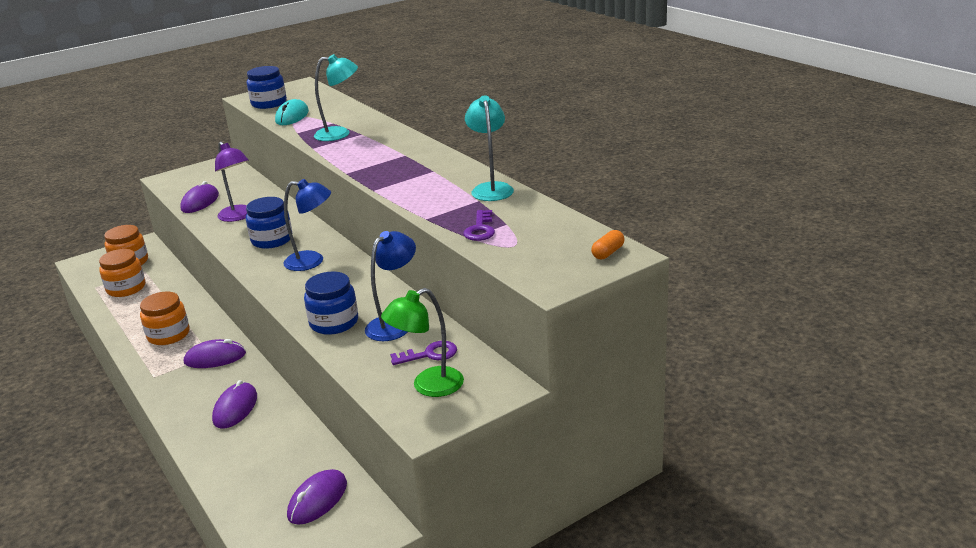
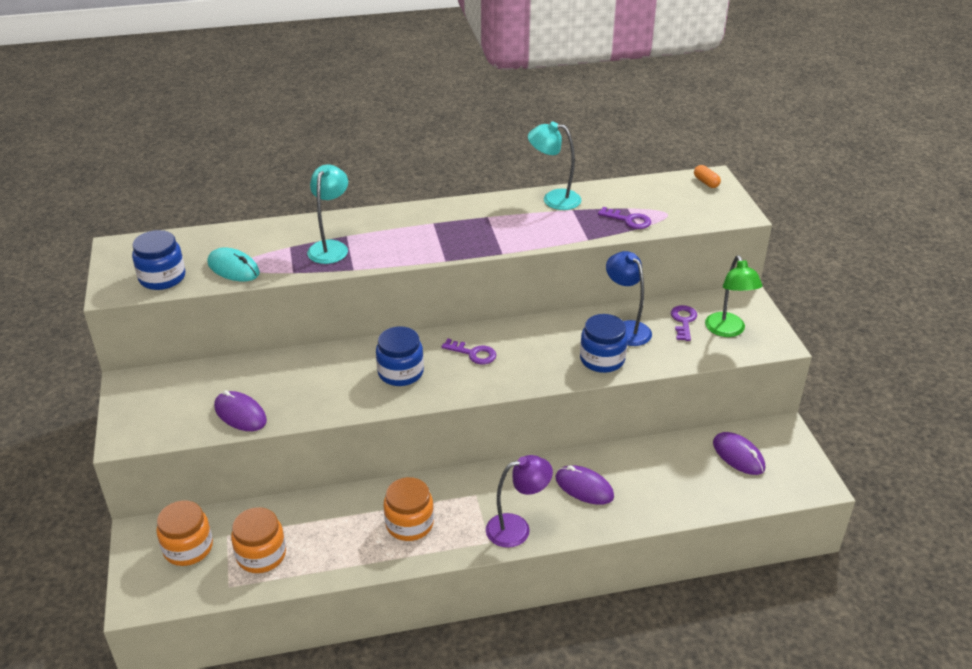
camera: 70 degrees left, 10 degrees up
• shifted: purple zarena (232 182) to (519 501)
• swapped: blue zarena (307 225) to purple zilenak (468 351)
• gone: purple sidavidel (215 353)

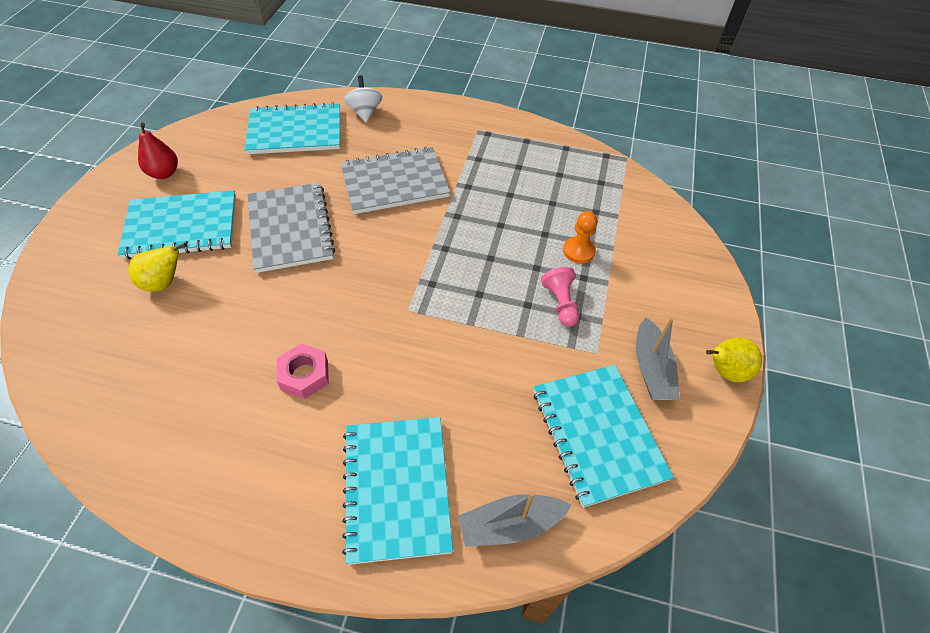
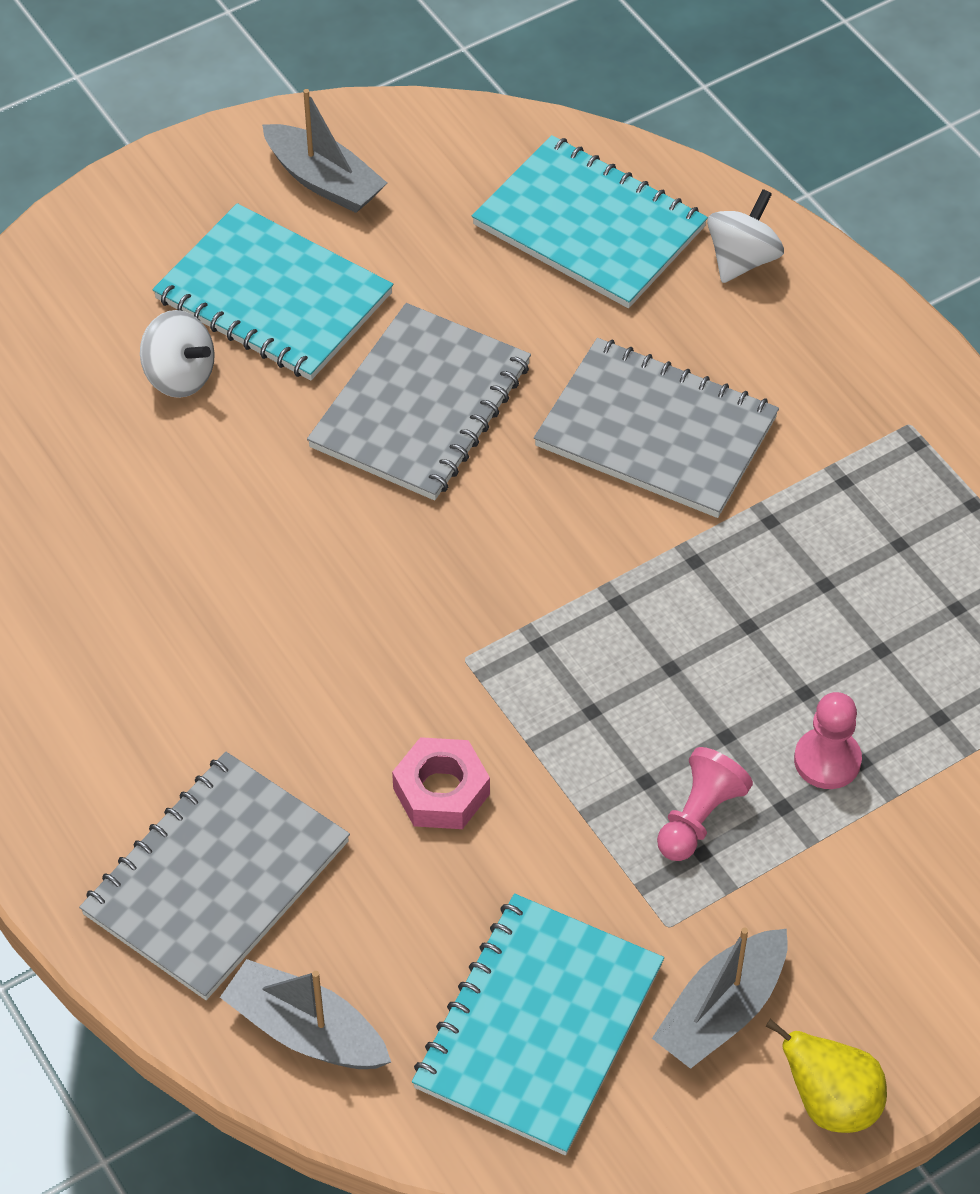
camera: 45 degrees right, 0 degrees up
• swapped: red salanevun (158 150) to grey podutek (324 151)
• repainted: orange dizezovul (580 237) to pink dizezovul (828 740)
• swapped: yellow salanevun (158 267) to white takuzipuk (177 354)
• shifted: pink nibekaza (303 371) to (441 783)
• repainted: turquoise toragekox (397 491) to grey toragekox (214 876)

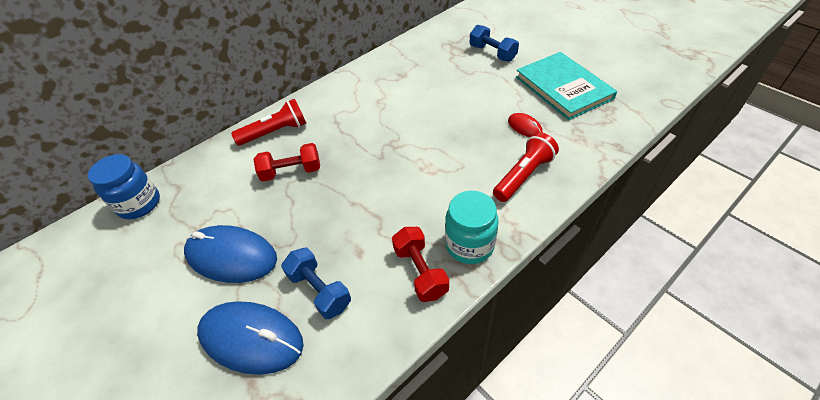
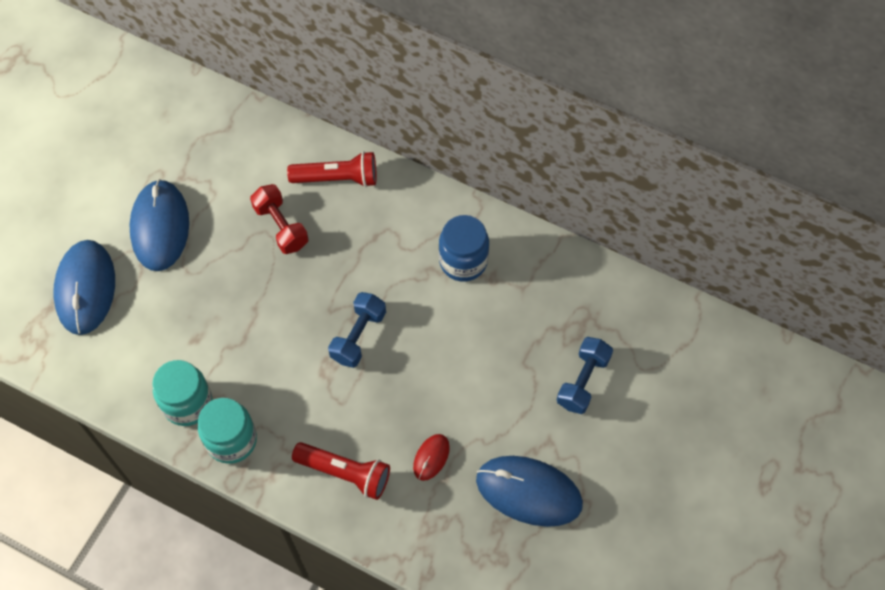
camera: 65 degrees right, 15 degrees up
• swapped: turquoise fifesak (566 86) to blue sidavidel (529 491)
• rotated: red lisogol (268 122) = (332 169) 45 degrees counterclockwise
• shifted: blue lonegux (124 186) to (464 248)
• swapped: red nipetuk (420 264) to turquoise lonegux (182 393)
• shifted: blue nipetuk (316 283) to (357 330)

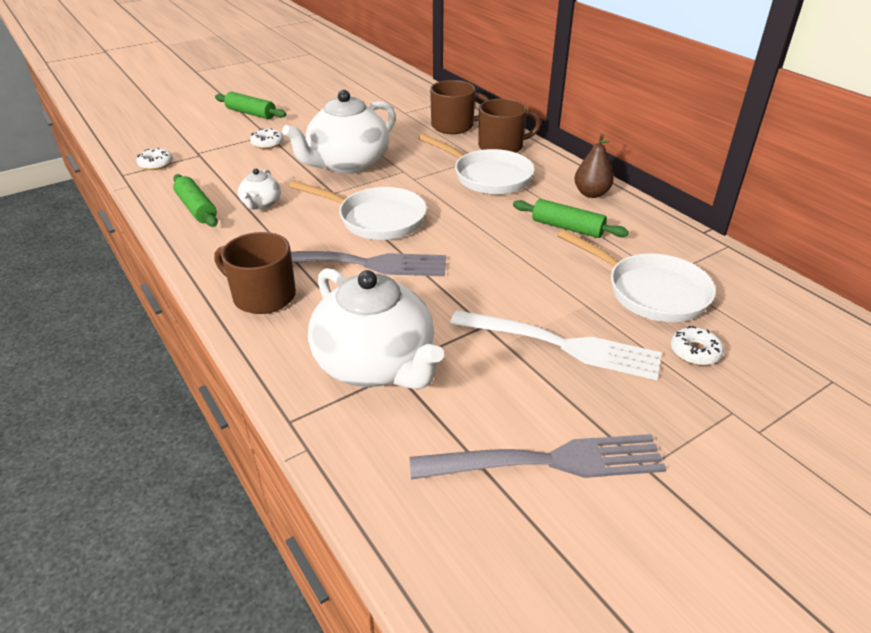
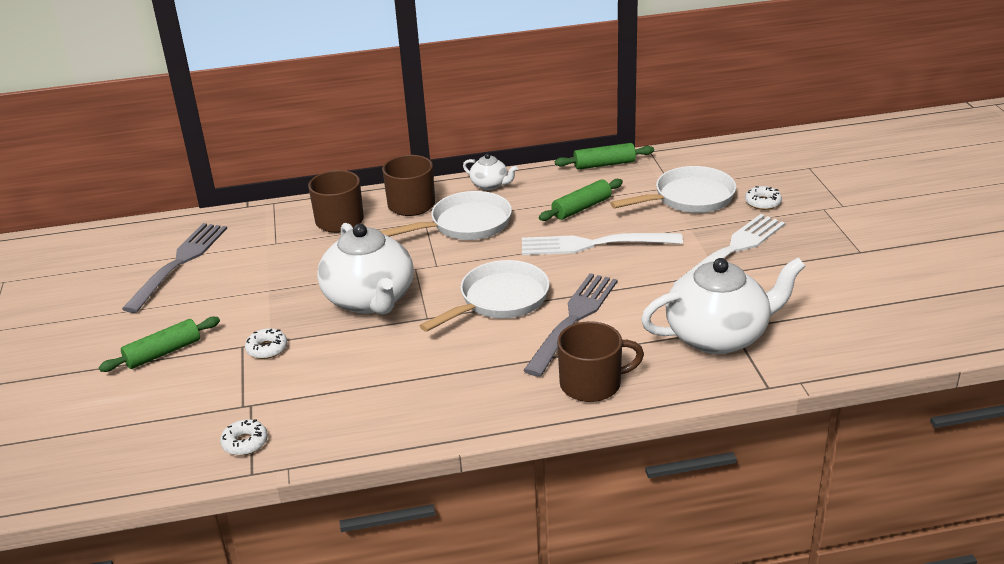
camera: 65 degrees left, 5 degrees down
• gone: brown salanevun (594 166)
• shifted: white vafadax (259 189) to (490 171)
• shifted: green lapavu (195 200) to (604 156)
• rotated: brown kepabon (255 273) = (600 361) 150 degrees counterclockwise
• shifted: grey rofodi (538 456) to (174 268)
• new: white rofodi (602 244)

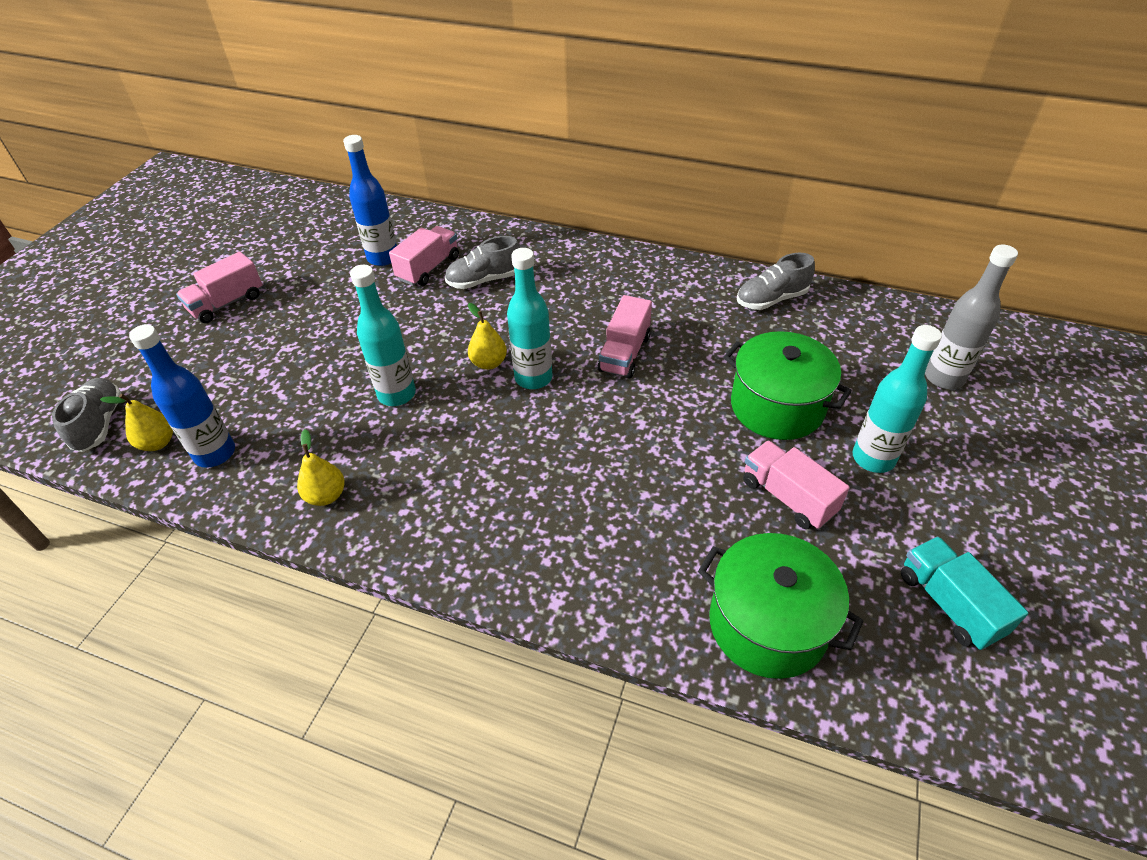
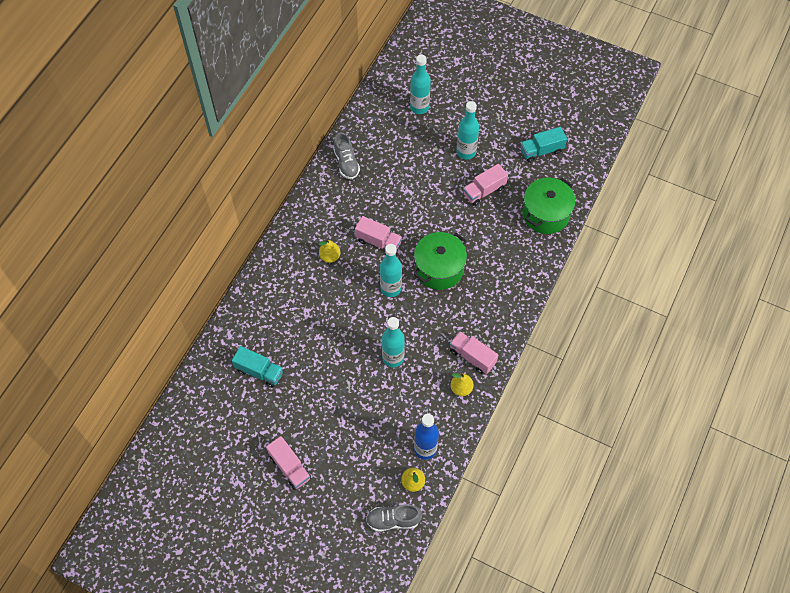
camera: 85 degrees left, 15 degrees up
• swapped: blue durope (370 200) to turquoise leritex (257 367)
• shifted: pink leritex (424 256) to (474 352)
• gone: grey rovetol (482 262)
• repainted: grey durope (971 316) to turquoise durope (420 84)
• shifted: yellow salanevun (487 336) to (329 251)
• shifted: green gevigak (787 385) to (440 261)

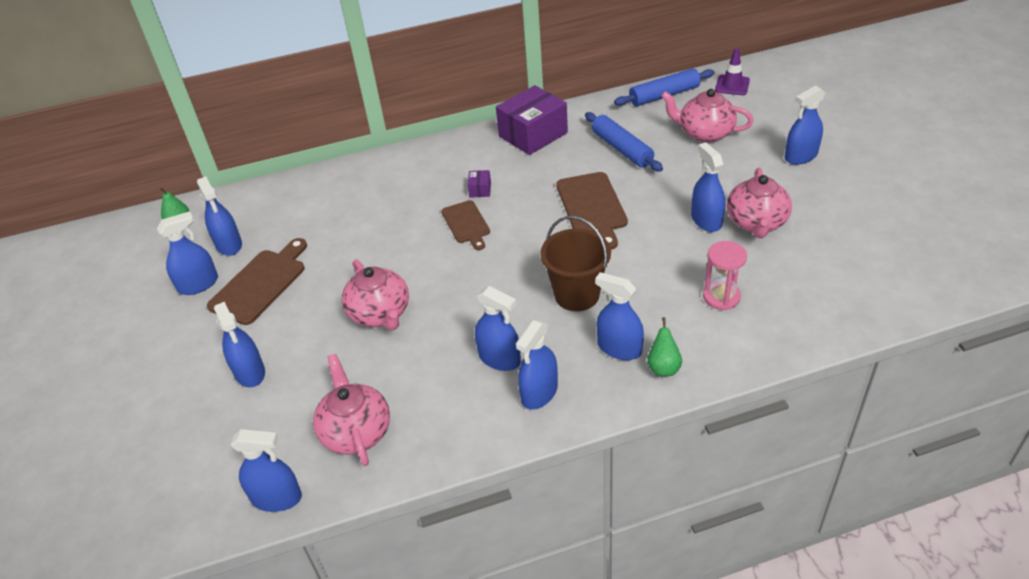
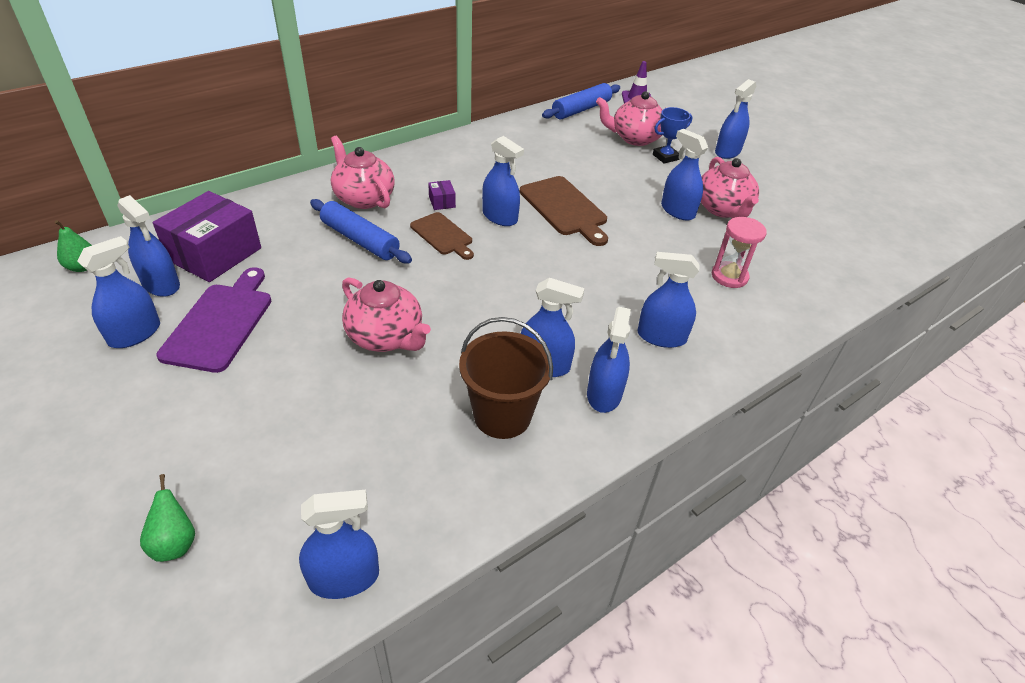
camera: 25 degrees left, 0 degrees up
• shifted: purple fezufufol (532 120) to (207 236)
• shifted: blue lapavu (624 142) to (361 231)
• shifted: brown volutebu (575 263) to (506 378)
• repainted: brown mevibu (257 281) to purple mevibu (213 320)
• shifted: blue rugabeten (239 345) to (503 181)
• shifted: green salanevun (664 346) to (167 518)
• shifted: pink vafadax (351 410) to (363 172)
• new: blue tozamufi (672 135)

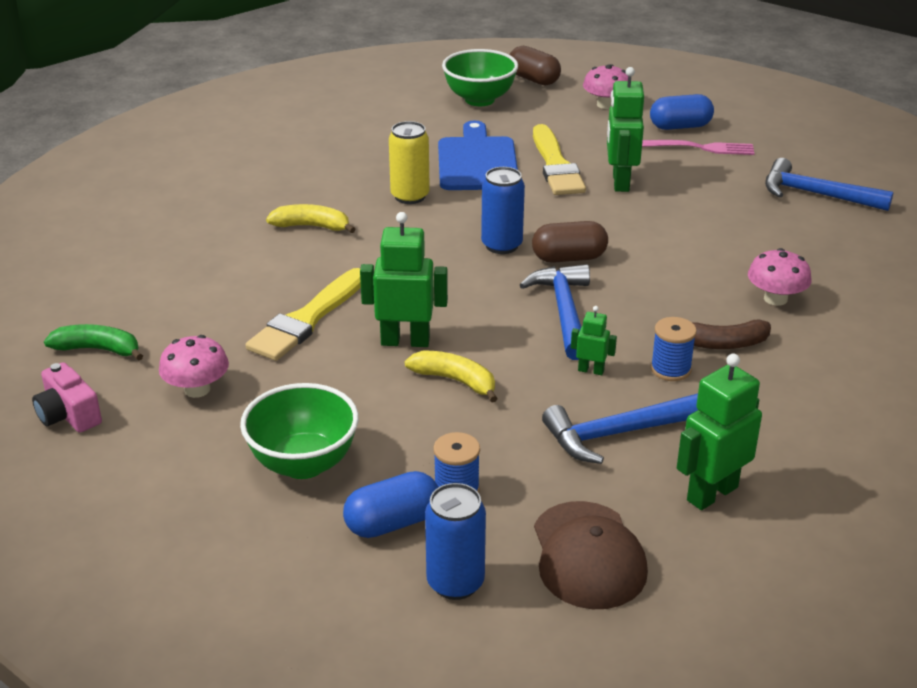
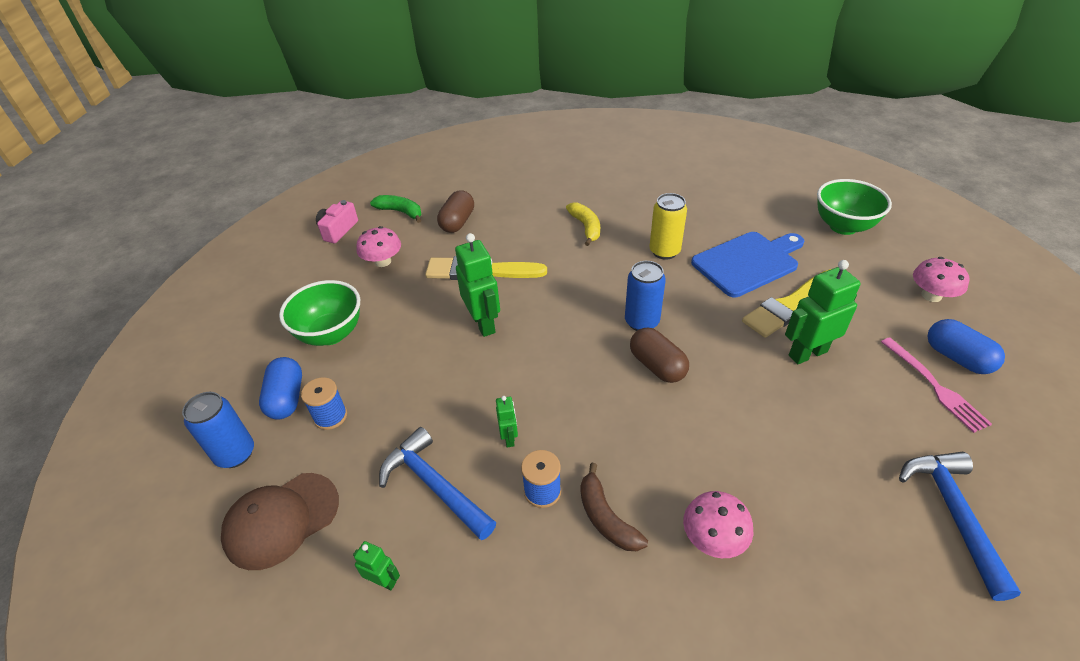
camera: 65 degrees right, 10 degrees up
• shifted: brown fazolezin (535 66) to (455 211)
• gone: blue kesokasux (555 312)
• rotated: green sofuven (93 342) = (396 209) 45 degrees counterclockwise
• gone: yellow sofuven (451 376)
• scaled: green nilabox (719 431) = (376 565) x0.51
• rotated: blue fazolezin (390 504) = (280 388) 45 degrees clockwise

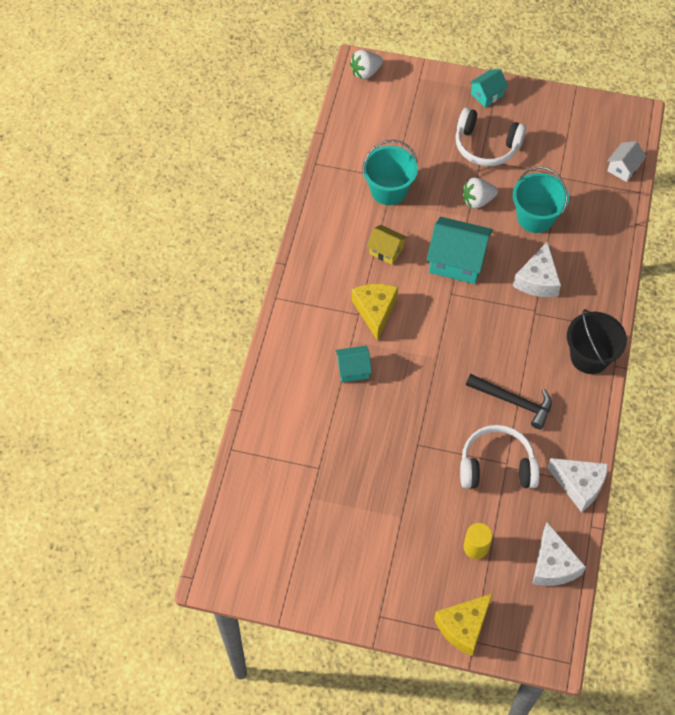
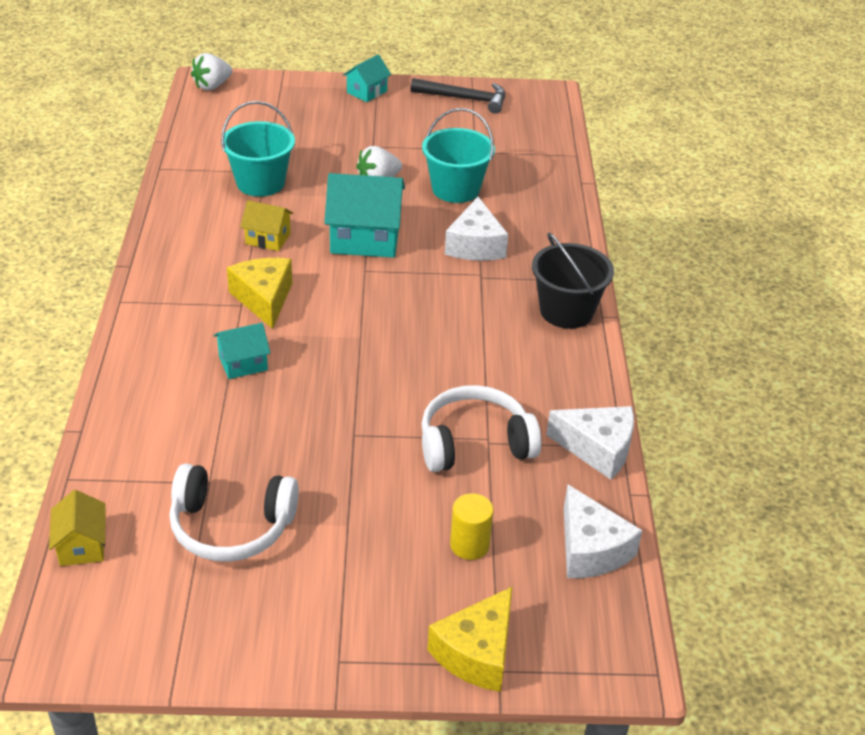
camera: 15 degrees left, 20 degrees down
• shifted: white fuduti (491 137) to (234 512)
• gone: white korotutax (627 161)
• shifted: black kesokasux (509 401) to (457 96)
• new: yellow korotutax (77 528)

